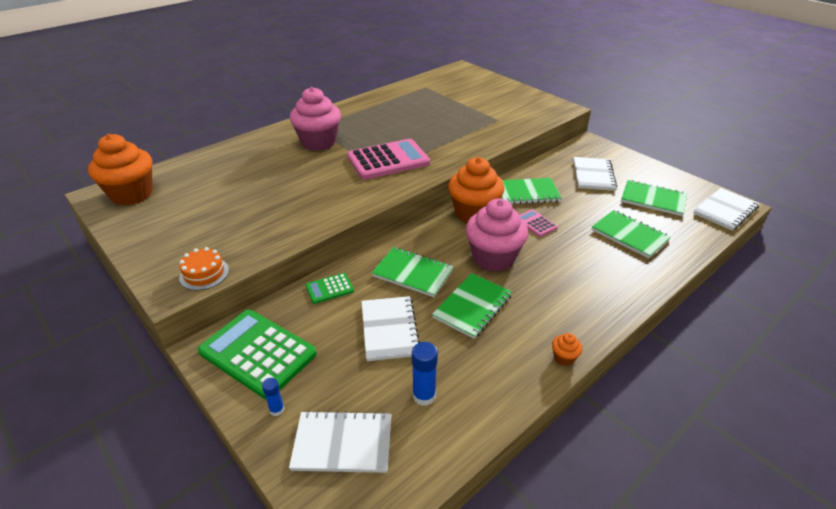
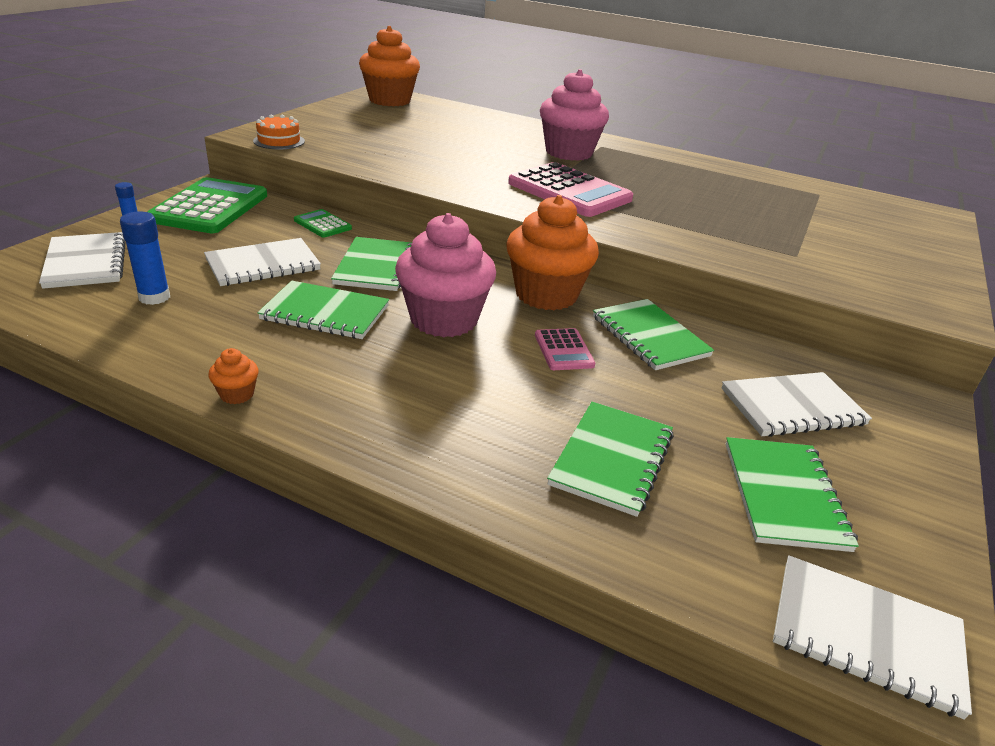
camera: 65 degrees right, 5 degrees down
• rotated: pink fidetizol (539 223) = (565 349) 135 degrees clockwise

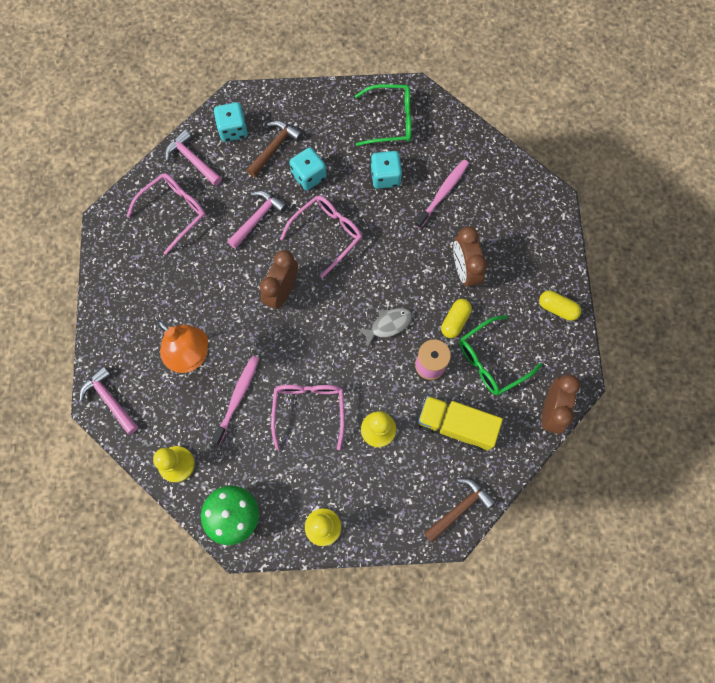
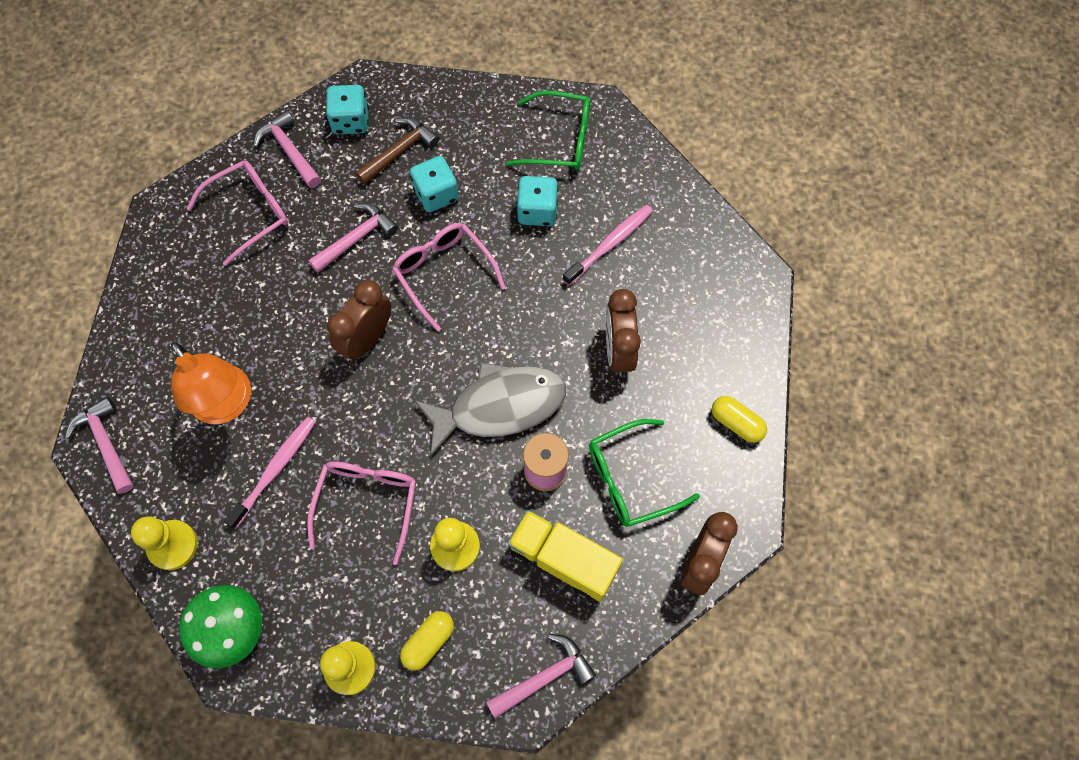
camera: 10 degrees right, 5 degrees down
• rotated: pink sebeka (321 237) = (449 277) 90 degrees counterclockwise
• shifted: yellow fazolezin (456 318) to (427 641)
• scaled: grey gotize (385 327) = (490 409) x1.93
• repainted: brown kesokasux (459 510) to pink kesokasux (541 676)

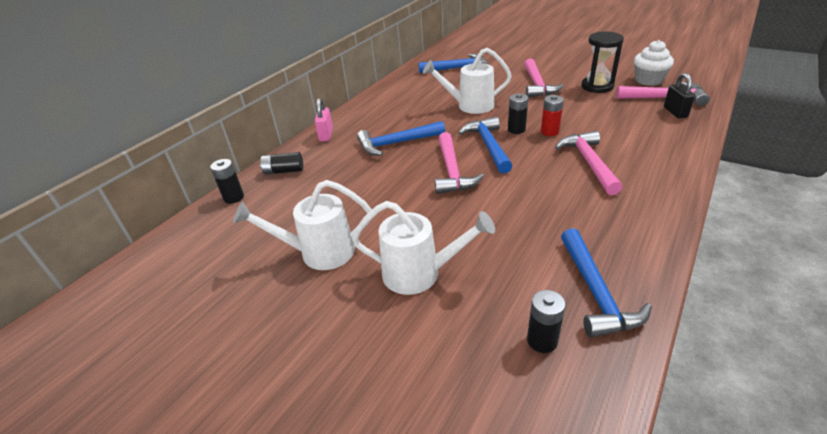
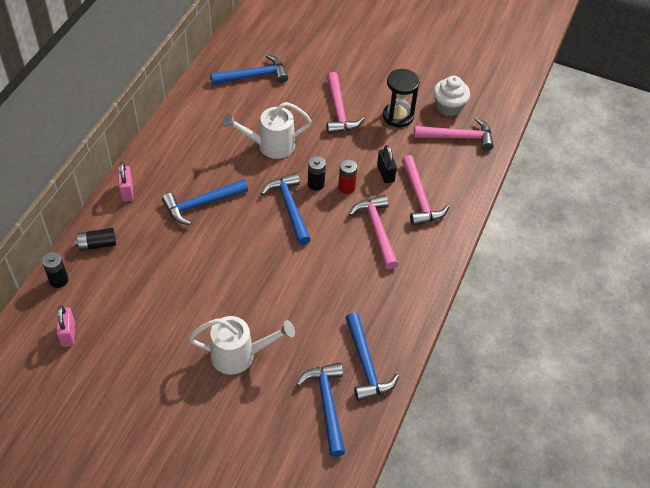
camera: 15 degrees left, 15 degrees up
• shifted: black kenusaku (679 96) to (387 164)
• shifted: pink kesokasux (459 163) to (425 190)
• gone: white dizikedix (302 225)
• swapped: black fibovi (546 321) to blue kesokasux (321 410)
• new: pink kenusaku (65 326)

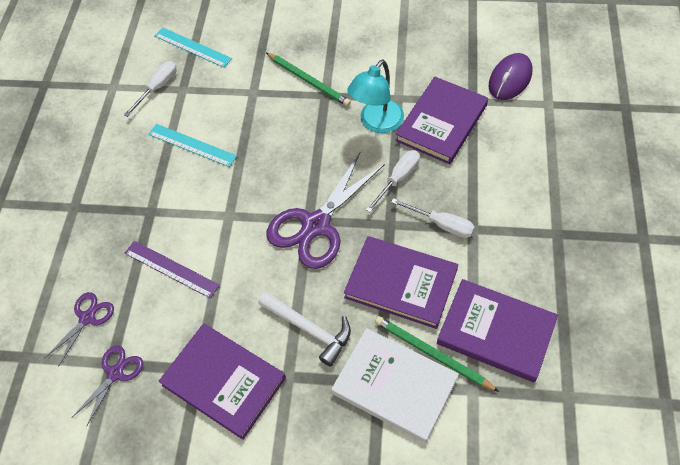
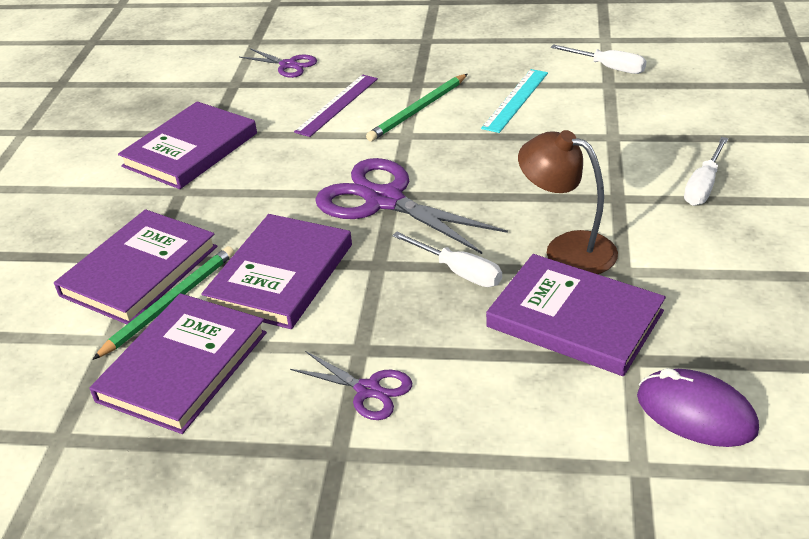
camera: 90 degrees right, 20 degrees down
• gone: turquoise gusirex (193 47)
• shifted: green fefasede (308 79) to (416 107)
• repainted: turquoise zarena (375 96) to brown zarena (568 202)
• shifted: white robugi (433 218) to (706 171)
• gone: white kesokasux (304 329)
• repainted: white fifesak (395 385) to purple fifesak (135 266)
• shifted: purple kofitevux (107 386) to (351 385)

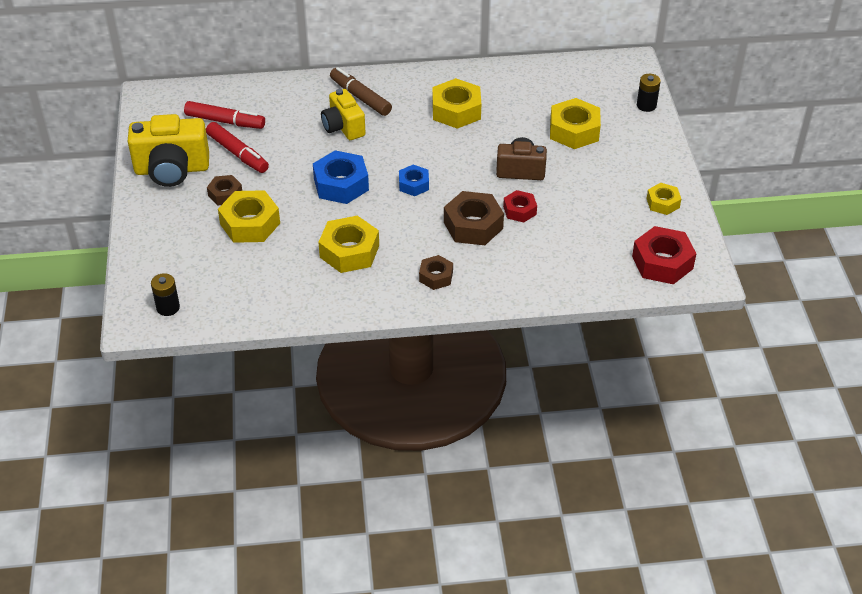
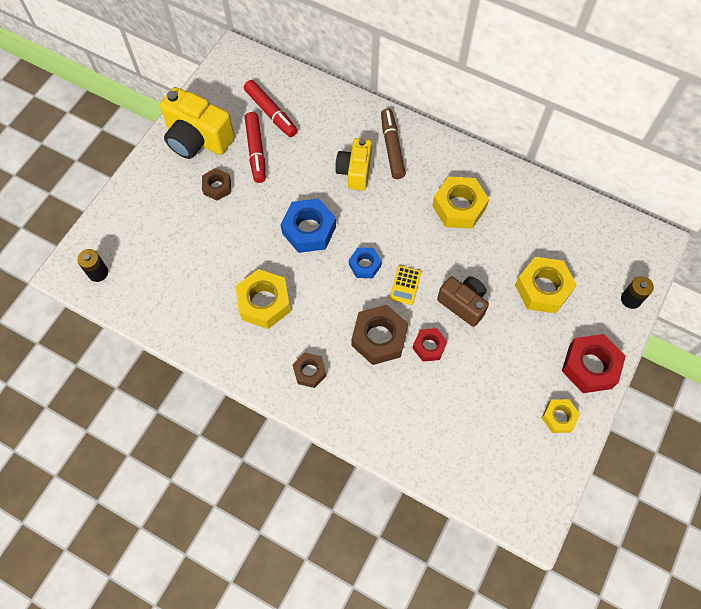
camera: 35 degrees right, 20 degrees up
• gone: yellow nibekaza (249 216)
• shifted: red nibekaza (664 255) to (594 363)
• new: yellow fidetizol (405 285)

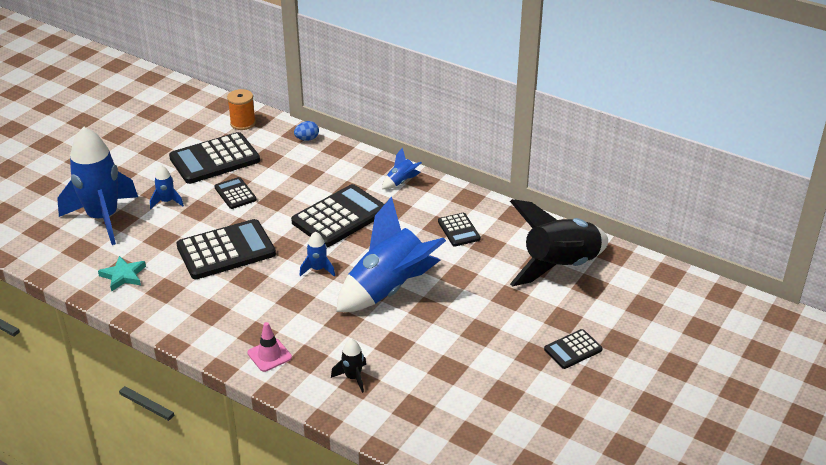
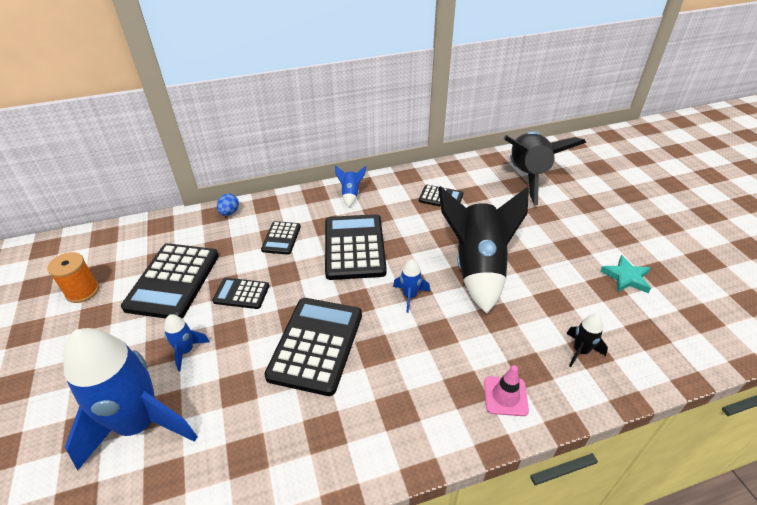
camera: 50 degrees left, 5 degrees up
• shifted: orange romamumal (241 109) to (73 277)
• repainted: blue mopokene (391 254) to black mopokene (483 250)
• shifted: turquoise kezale (122 274) to (625 274)
• shifted: black fidetizol (573 349) to (281 238)

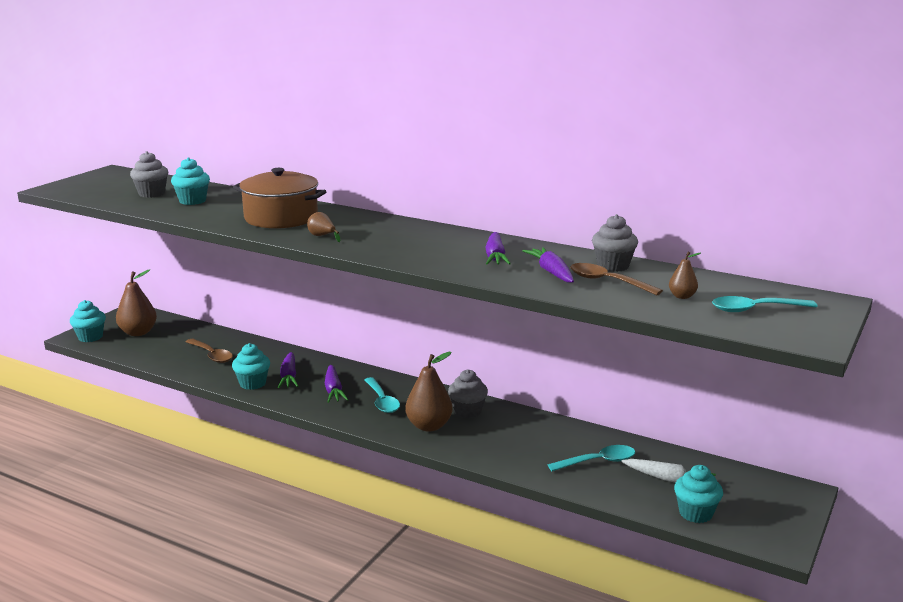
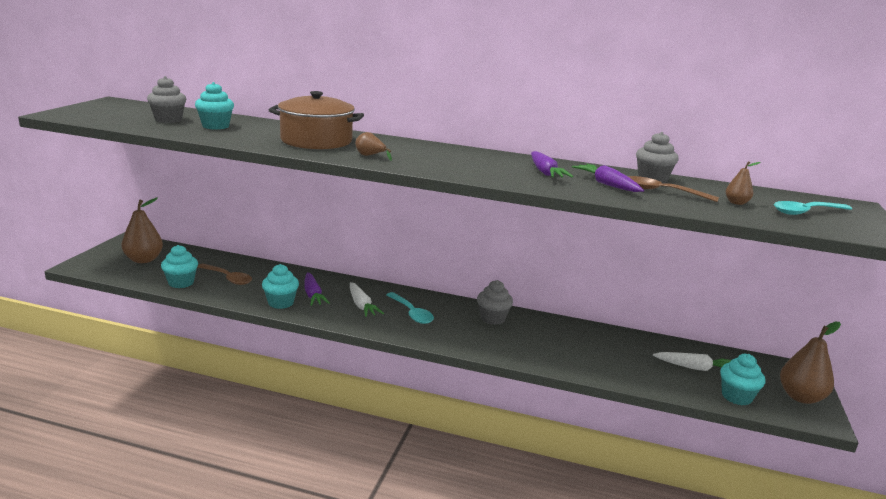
camera: 15 degrees left, 0 degrees up
• shifted: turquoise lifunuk (88 321) to (179 266)
• shifted: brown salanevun (429 392) to (810 363)
• repainted: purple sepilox (336 384) to white sepilox (367 299)
• gone: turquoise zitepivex (591 458)

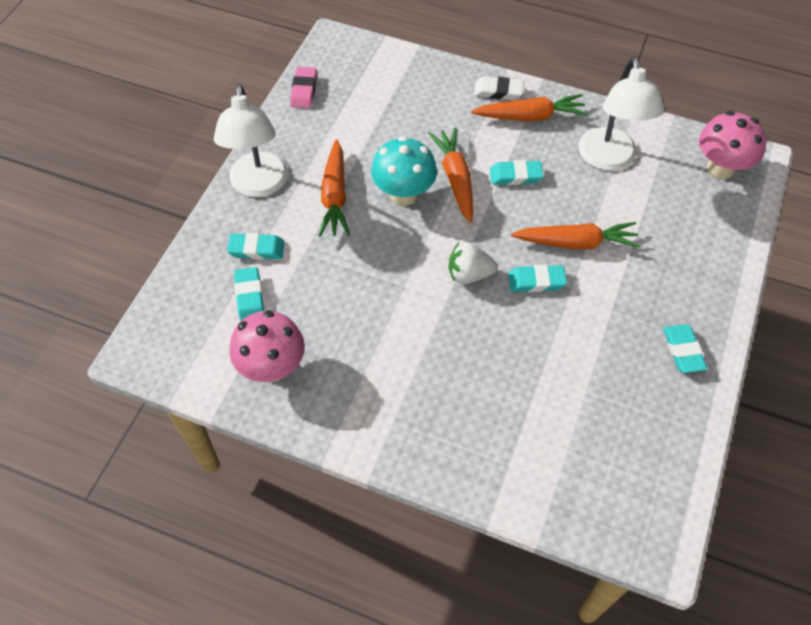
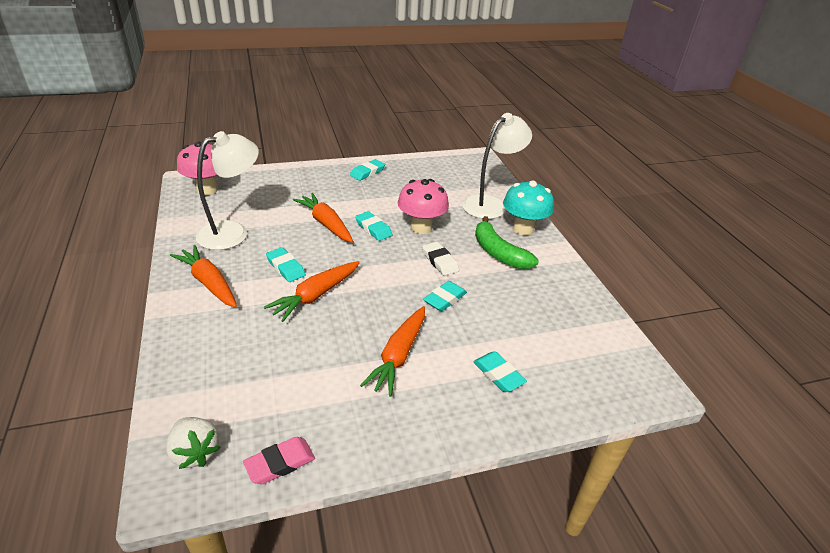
camera: 130 degrees left, 20 degrees down
• shifted: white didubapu (499 88) to (440 259)
• shifted: white zarena (251 140) to (497 166)
• shifted: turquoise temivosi (404 171) to (528 207)
• rotated: orange sepilox (334 188) = (392 351) 150 degrees clockwise
• shifted: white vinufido (473 263) to (193 443)
• shifted: turquoise didubapu (249 294) to (445 296)
• shifted: pink temivosi (267 346) to (423 206)
• new: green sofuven (507 242)

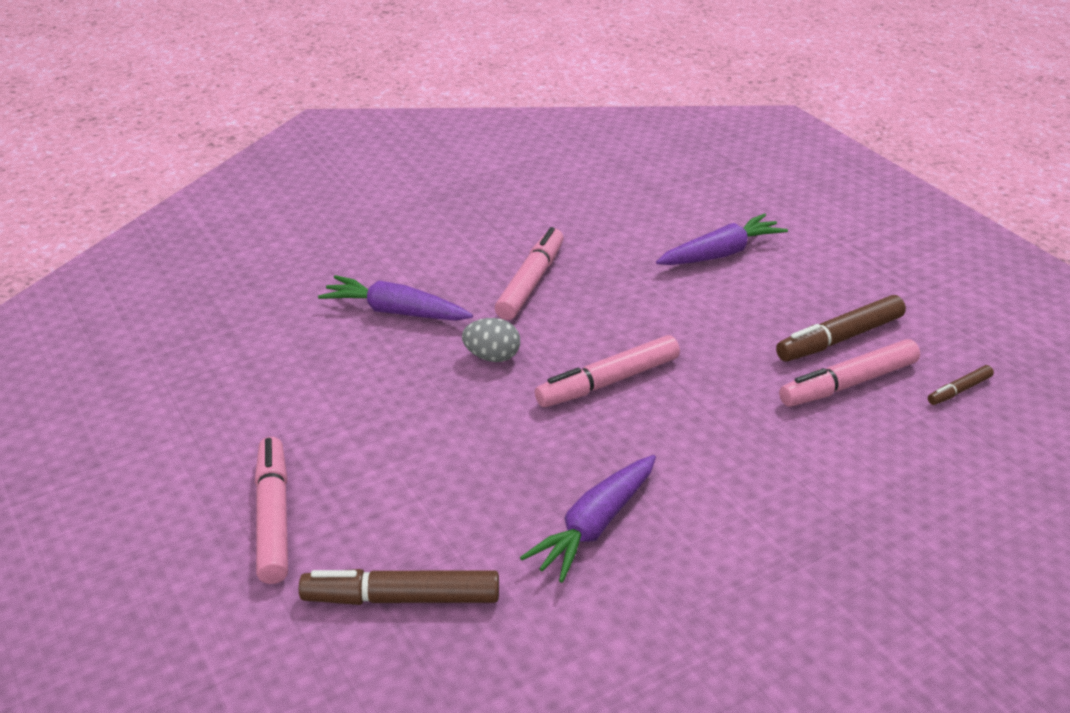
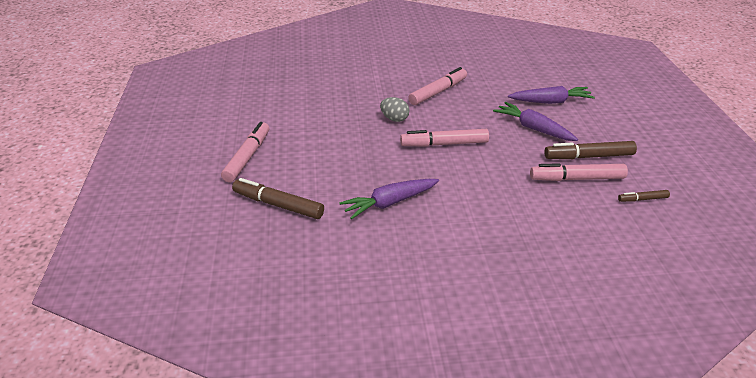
camera: 25 degrees right, 0 degrees up
• shifted: purple sepilox (395 298) to (535 121)

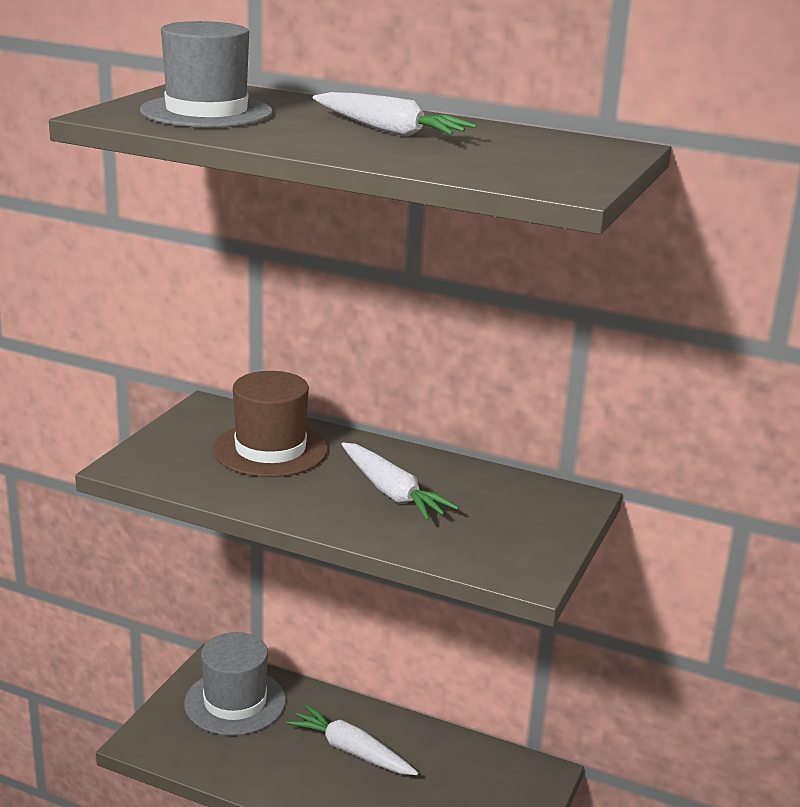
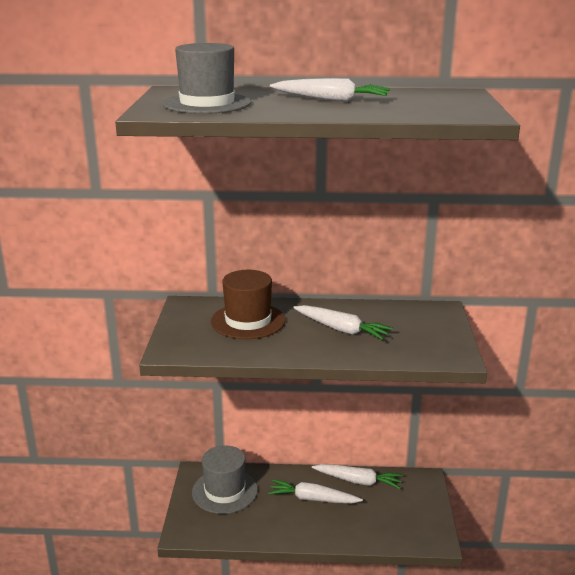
camera: 20 degrees left, 0 degrees up
• new: white sepilox (357 476)

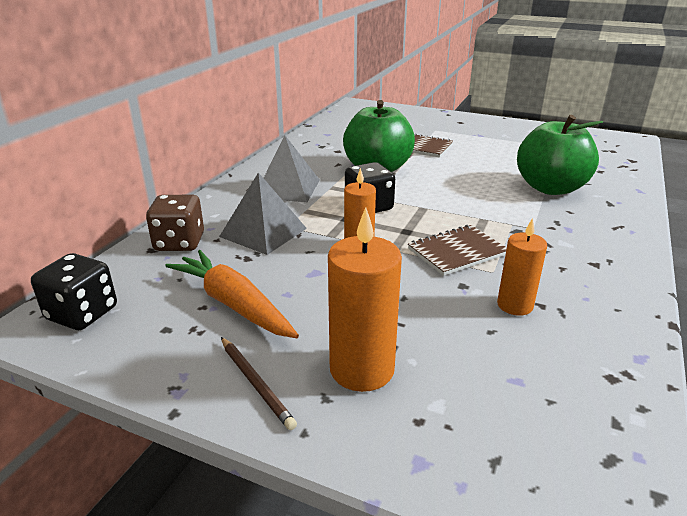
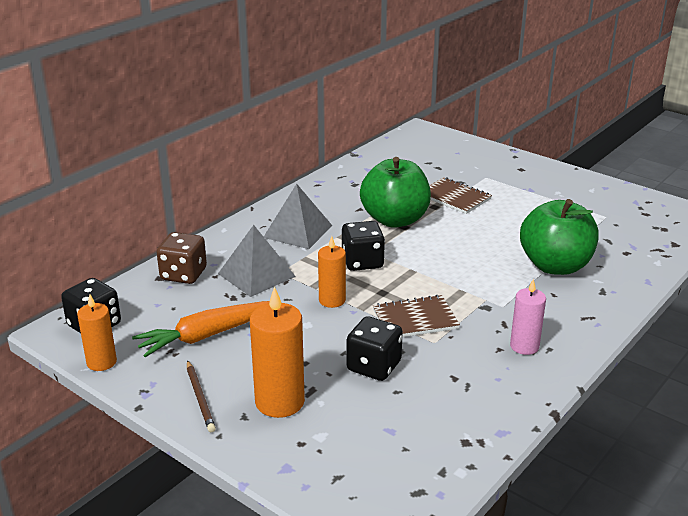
camera: 15 degrees right, 0 degrees up
• shifted: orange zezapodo (522 267) to (97 333)
• rotated: orange sepilox (232 294) = (201 329) 90 degrees counterclockwise
• new: pink zezapodo (528 317)
• new: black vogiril (374 348)

